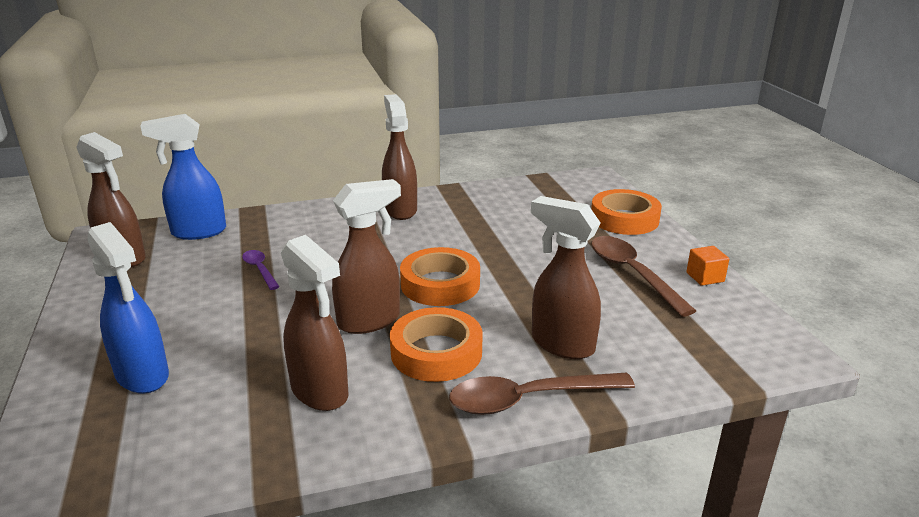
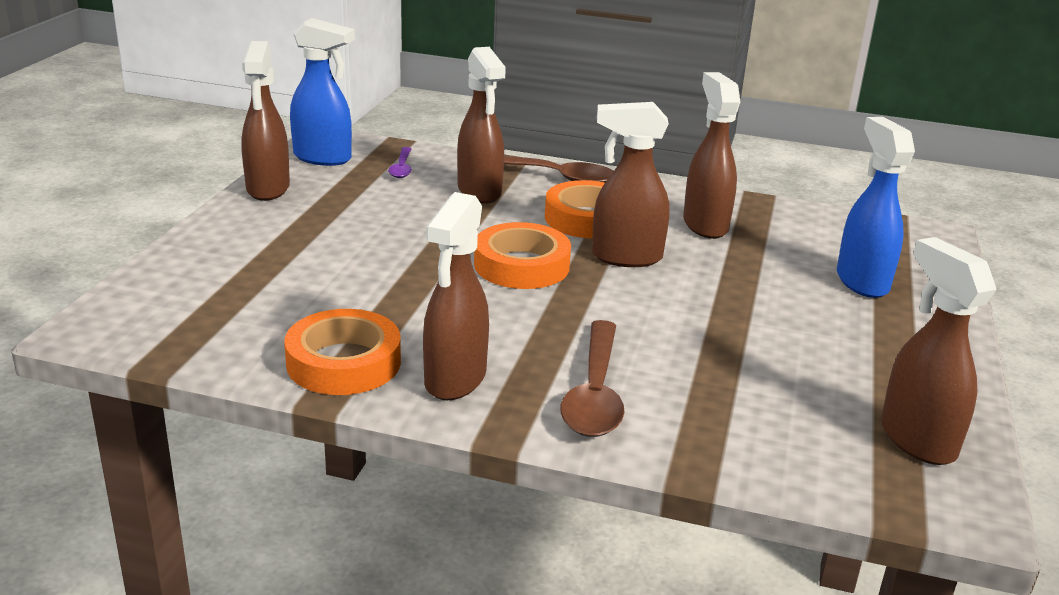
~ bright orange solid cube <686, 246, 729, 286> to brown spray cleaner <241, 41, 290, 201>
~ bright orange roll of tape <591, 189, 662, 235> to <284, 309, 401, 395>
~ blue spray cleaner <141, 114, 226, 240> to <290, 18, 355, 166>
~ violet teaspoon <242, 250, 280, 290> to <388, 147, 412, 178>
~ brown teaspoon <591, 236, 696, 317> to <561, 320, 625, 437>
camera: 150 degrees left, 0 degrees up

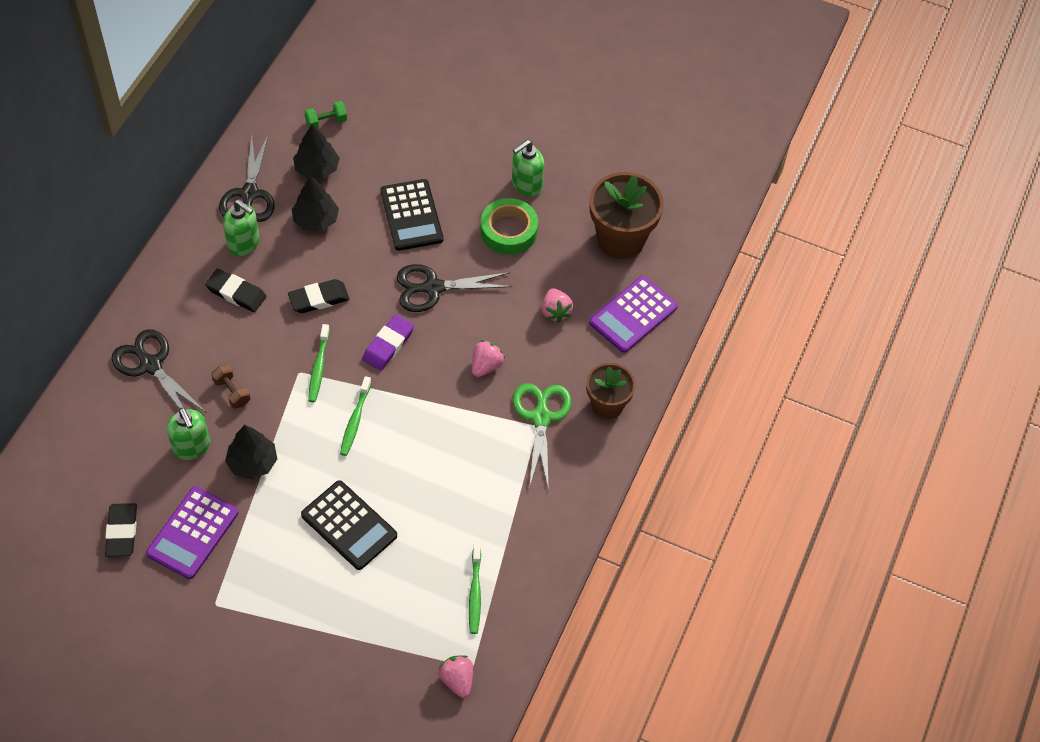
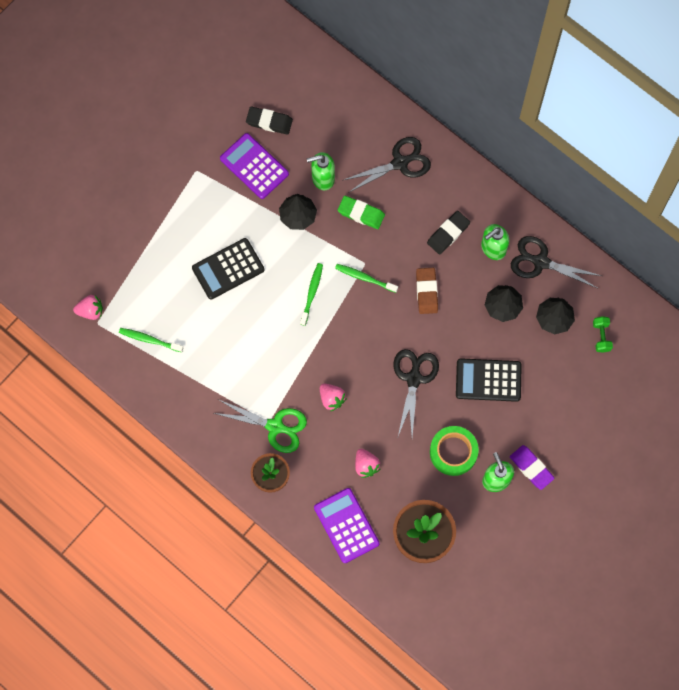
~ green tooth brush <340, 376, 372, 456> = <300, 263, 323, 326> 75 degrees clockwise
~ brown free weight <211, 364, 251, 409> to green eraser <338, 196, 385, 229>
~ pink berry <542, 288, 573, 323> = <355, 449, 380, 478> 120 degrees counterclockwise
~ black eraser <288, 279, 350, 313> to brown eraser <416, 268, 438, 314>
~ violet eraser <362, 315, 414, 371> to <510, 445, 555, 490>
camera: 110 degrees right, 15 degrees up

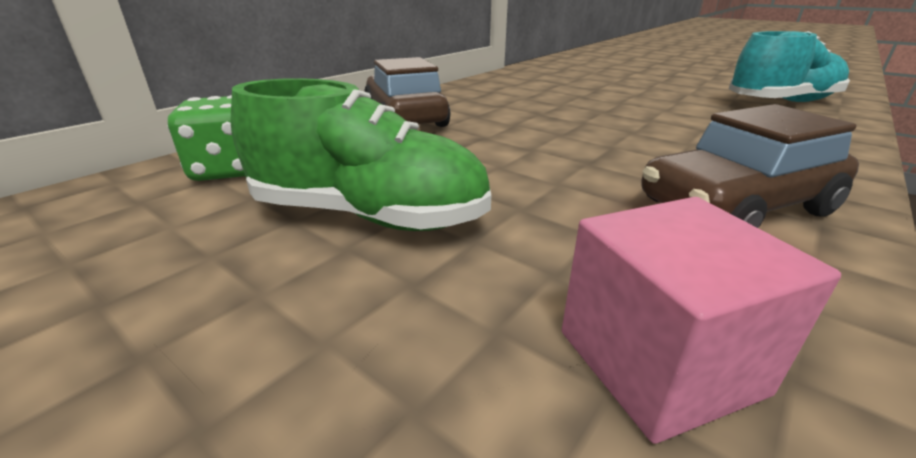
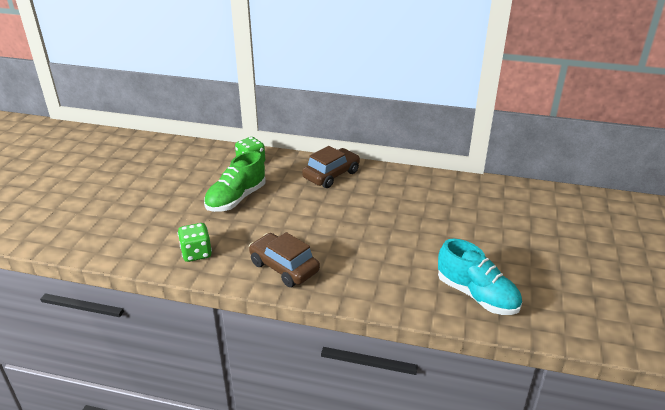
~ pink solid cube <562, 197, 841, 444> to green game die <178, 223, 212, 262>
~ green lace-up shoe <231, 78, 491, 231> = <204, 151, 266, 212> 45 degrees clockwise
camera: 65 degrees right, 5 degrees up

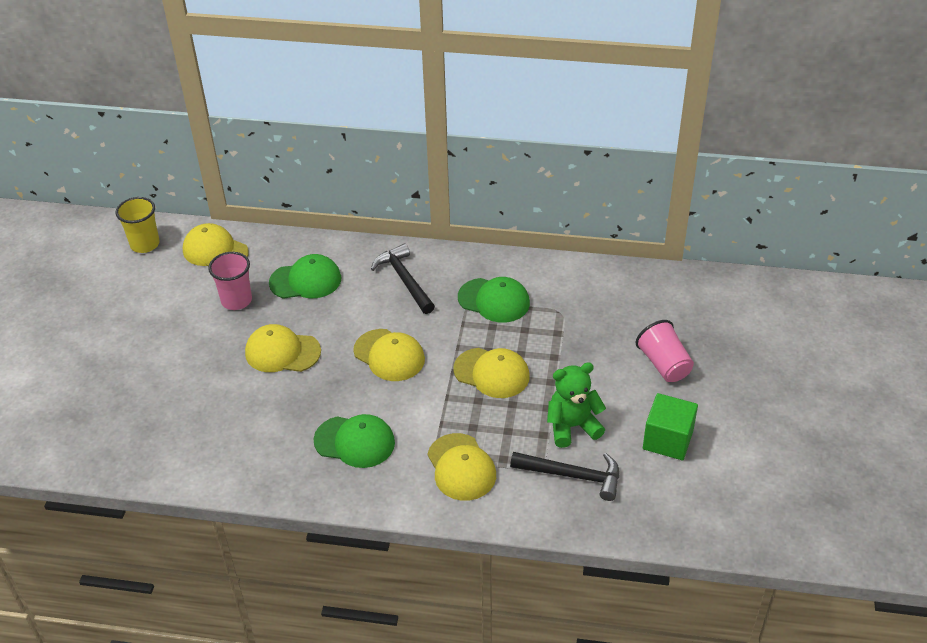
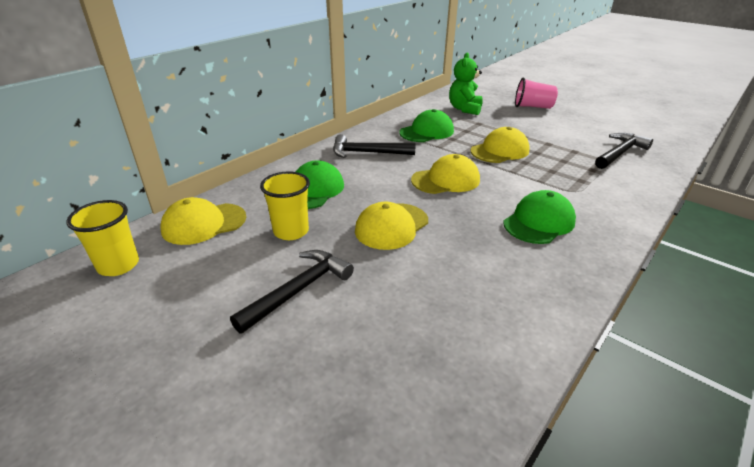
+ black claw hammer <230, 250, 354, 334>
~ pink cup <208, 252, 252, 310> to bright yellow cup <260, 171, 310, 240>
~ green teddy <547, 362, 606, 448> to <449, 52, 483, 115>
- bright yellow peaked cap <427, 433, 496, 501>
- green solid cube <643, 393, 698, 460>
camera: 60 degrees left, 10 degrees down

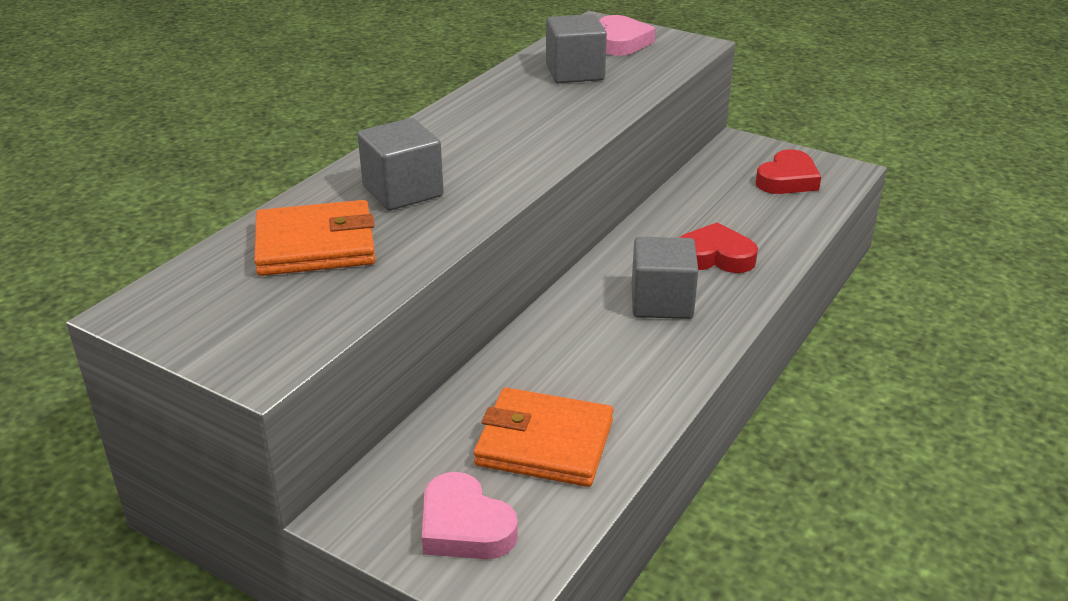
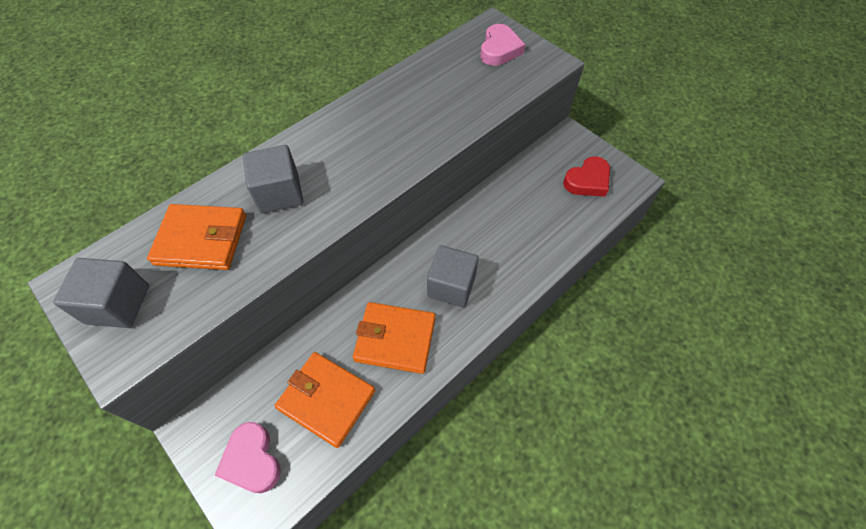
~ grey solid cube <546, 14, 607, 83> to <53, 258, 149, 328>
+ bright orange wallet <353, 302, 435, 374>
- scarlet heart <679, 223, 758, 273>
camera: 15 degrees right, 25 degrees up

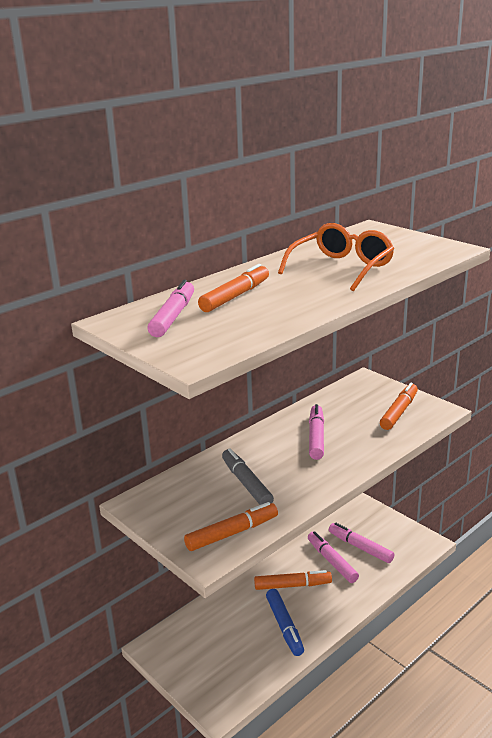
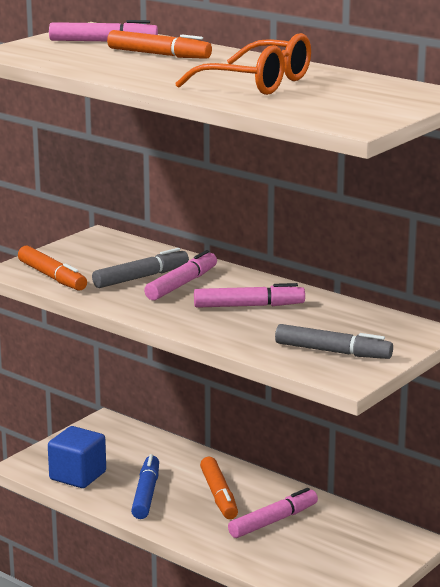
+ blue solid cube <48, 426, 106, 488>
~ blue marker pen <266, 589, 304, 656> = <131, 454, 159, 519> 120 degrees clockwise
~ pink marker pen <329, 523, 394, 563> to <144, 250, 217, 300>
~ bright orange marker pen <380, 383, 418, 430> to grey marker pen <275, 324, 393, 359>
camera: 80 degrees right, 5 degrees down

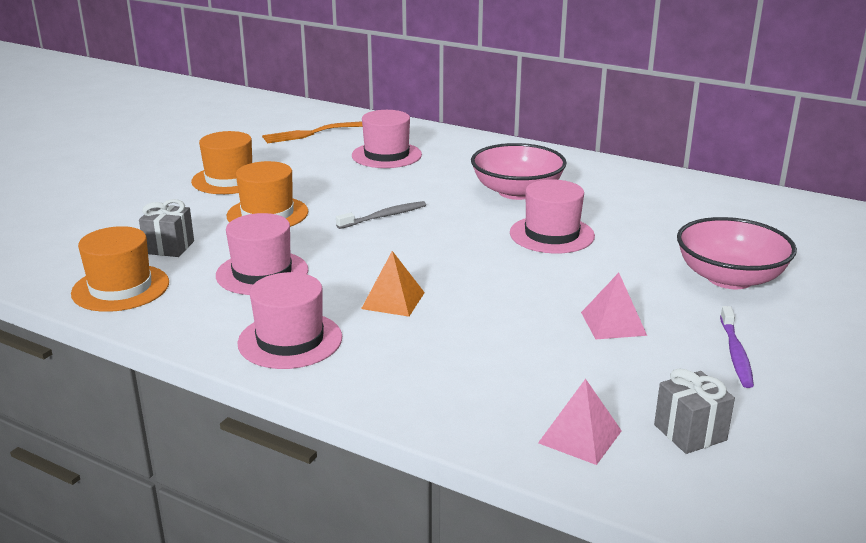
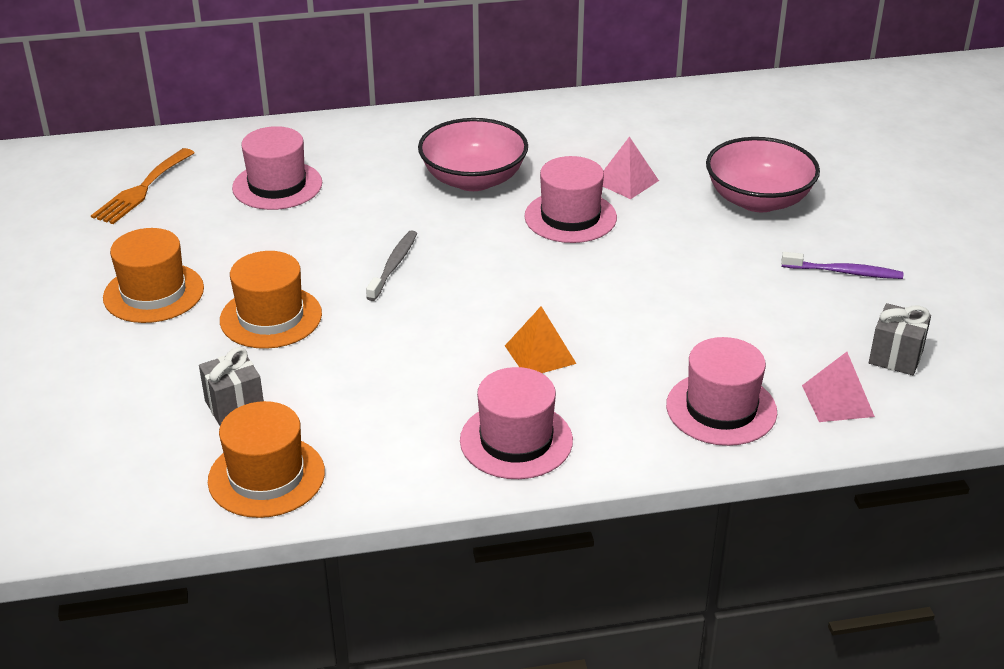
~ pink solid pyramid <581, 273, 647, 339> to <603, 137, 659, 199>
~ pink hat <216, 213, 308, 295> to <666, 337, 777, 446>
~ violet tooth brush <720, 306, 754, 388> = <781, 252, 903, 279> 45 degrees counterclockwise
camera: 40 degrees left, 10 degrees up

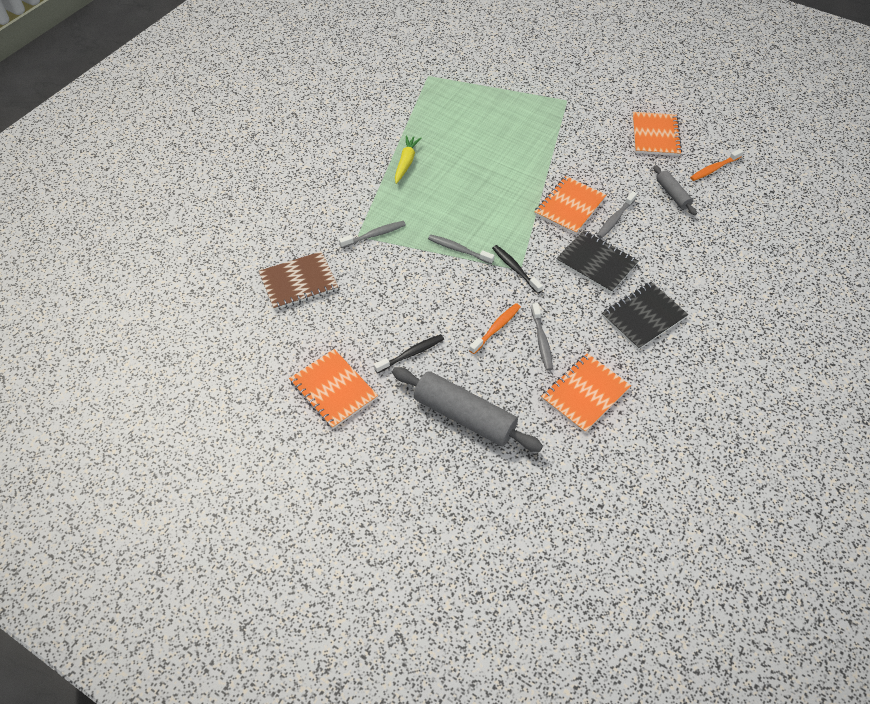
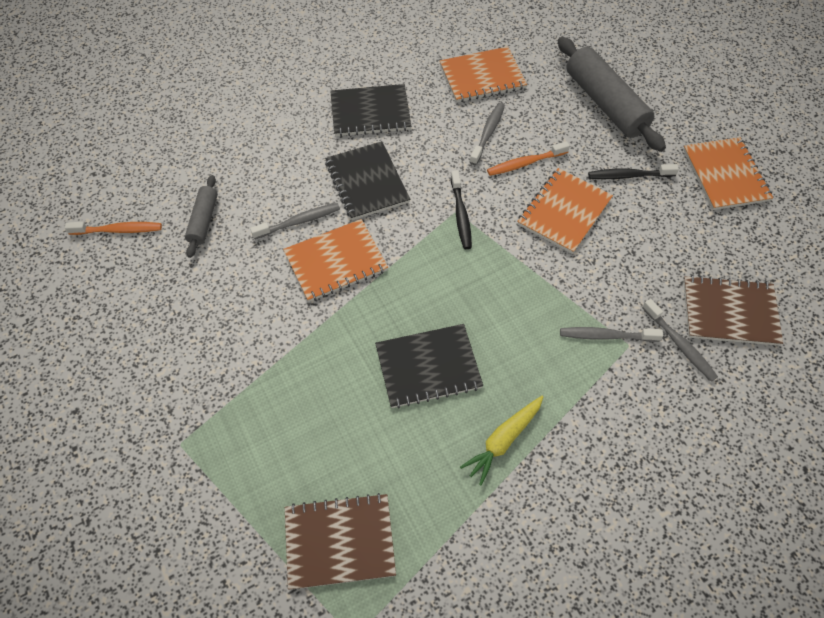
+ brown notebook <285, 493, 396, 590>
+ black notebook <375, 324, 483, 408>
~ bright orange notebook <633, 112, 682, 156> to <517, 168, 613, 254>
~ grey tooth brush <428, 235, 494, 264> to <642, 299, 718, 382>
camera: 150 degrees left, 5 degrees up

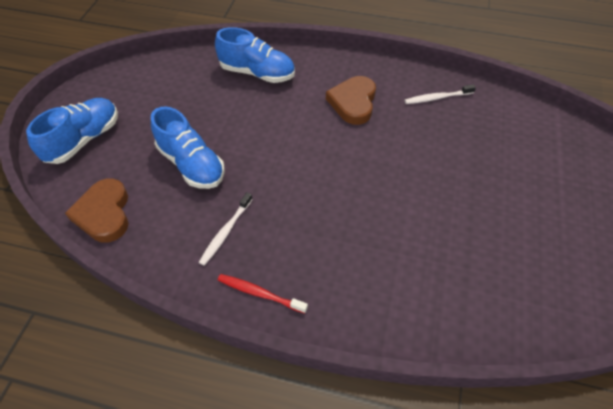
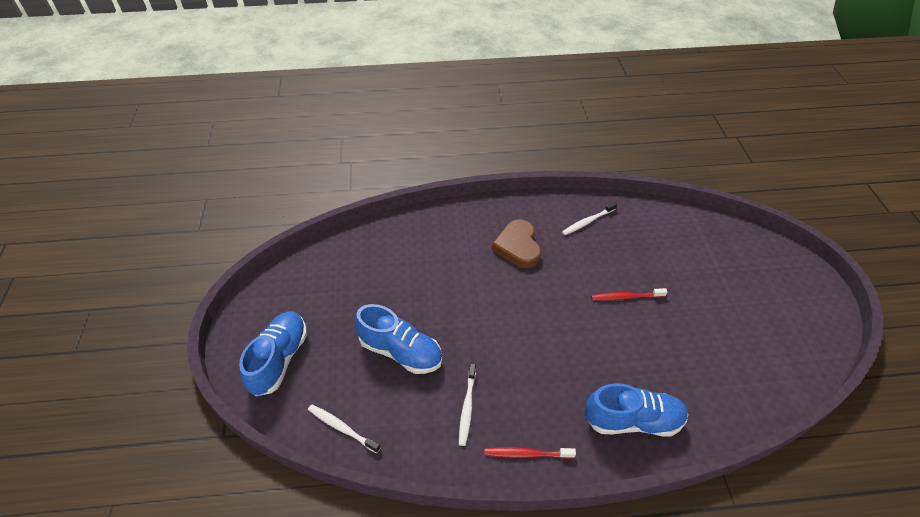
~ brown heart <65, 178, 129, 243> to white tooth brush <308, 404, 381, 453>
~ blue lace-up shoe <215, 27, 295, 83> to <585, 383, 688, 436>
+ scarlet tooth brush <591, 288, 667, 301>
camera: 20 degrees left, 5 degrees down

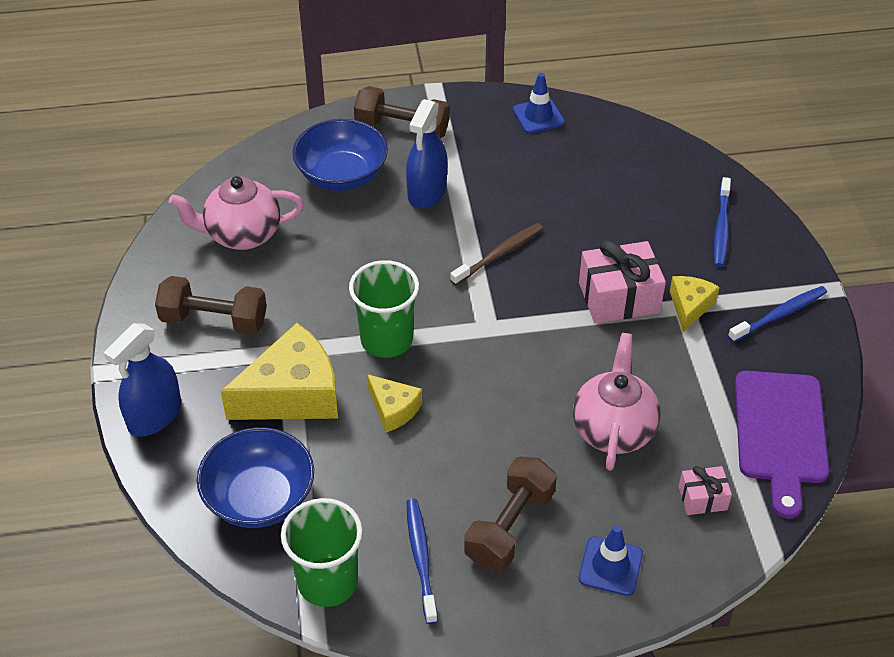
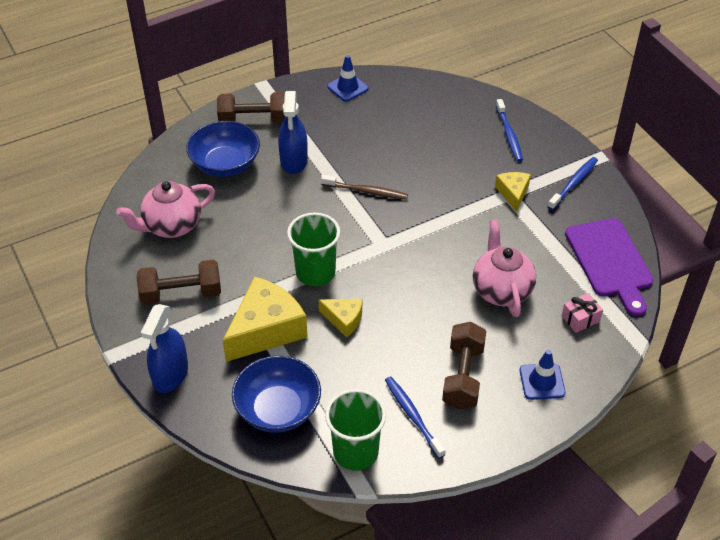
~ brown tooth brush <450, 223, 543, 285> = <321, 175, 408, 200> 75 degrees clockwise
- pink present <579, 240, 666, 324>
camera: 20 degrees left, 0 degrees up

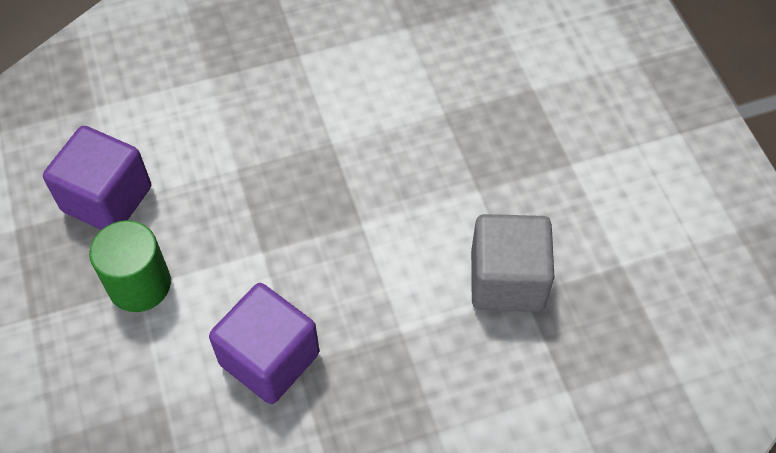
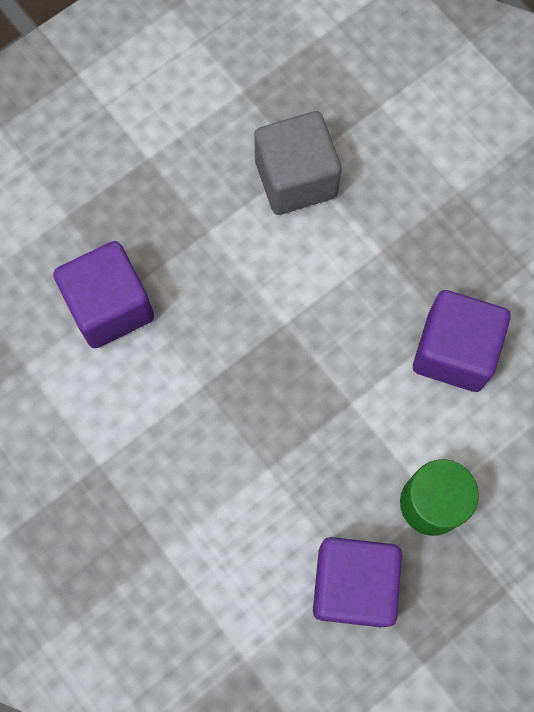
+ violet solid cube <53, 241, 154, 348>
camera: 110 degrees left, 15 degrees up

